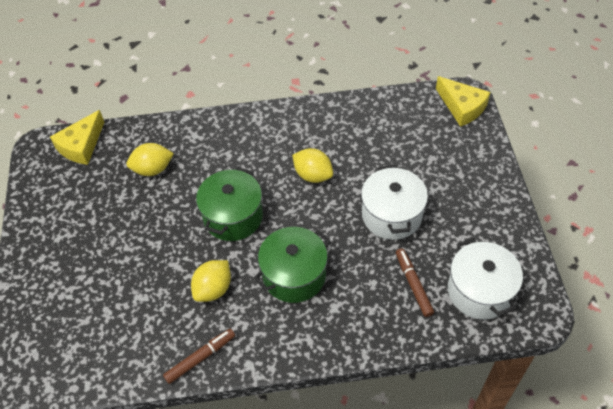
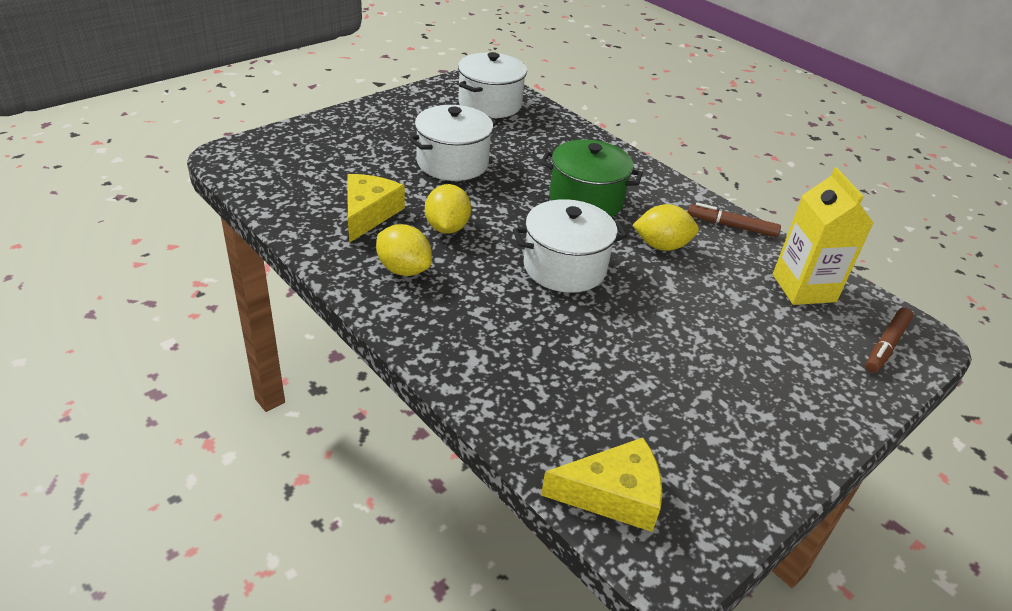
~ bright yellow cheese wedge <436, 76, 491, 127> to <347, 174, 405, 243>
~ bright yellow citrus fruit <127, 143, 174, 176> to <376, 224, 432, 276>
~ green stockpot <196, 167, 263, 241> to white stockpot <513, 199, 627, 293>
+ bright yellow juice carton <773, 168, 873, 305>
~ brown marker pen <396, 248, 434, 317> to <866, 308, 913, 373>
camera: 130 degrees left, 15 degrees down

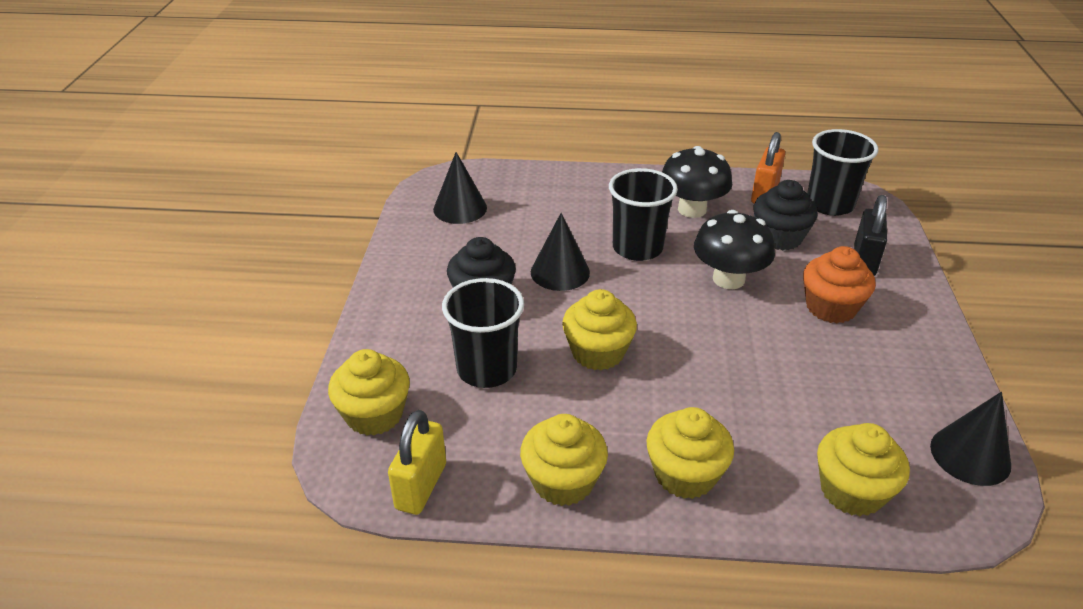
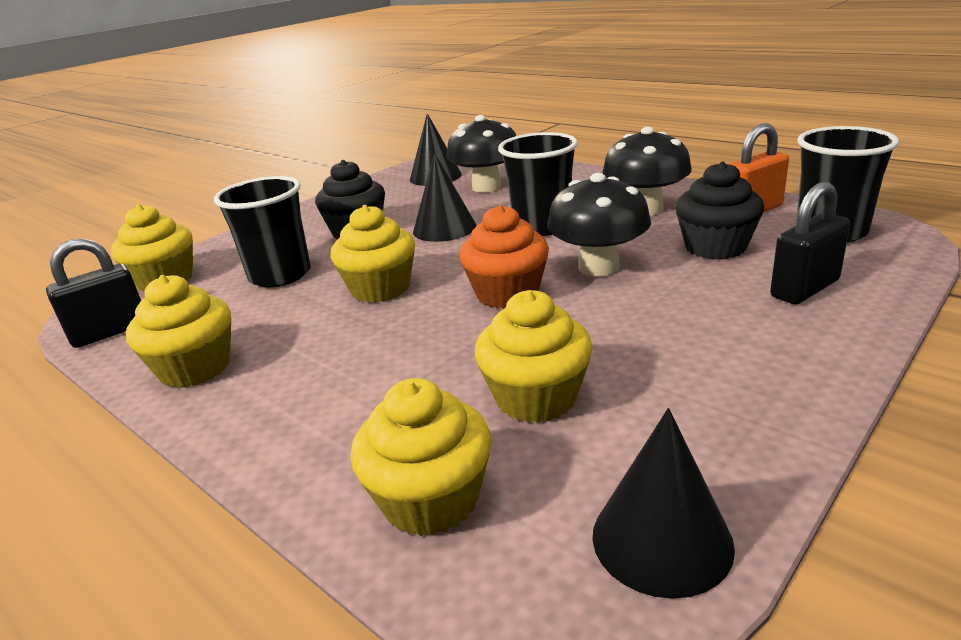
~ bright yellow padlock <388, 410, 446, 515> to black padlock <46, 238, 141, 348>
+ black fungus <447, 115, 516, 192>
~ bright orange fairy cake <803, 246, 876, 323> to <459, 205, 549, 308>
~ bright yellow fairy cake <646, 407, 734, 499> to <475, 290, 592, 423>
camera: 40 degrees right, 10 degrees down

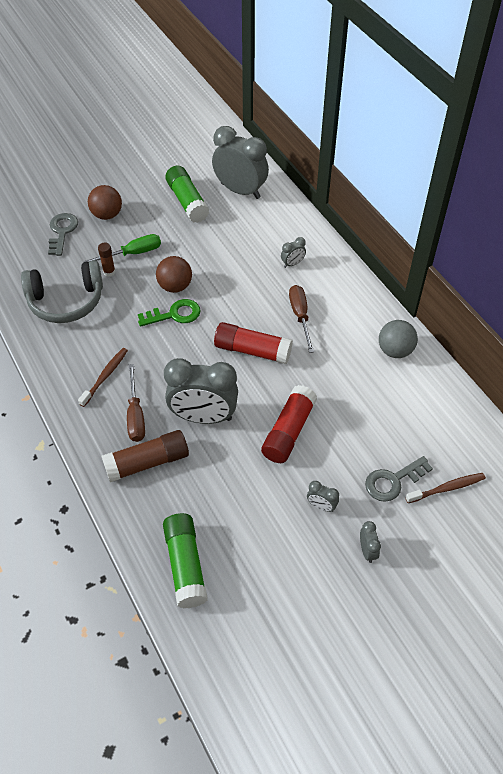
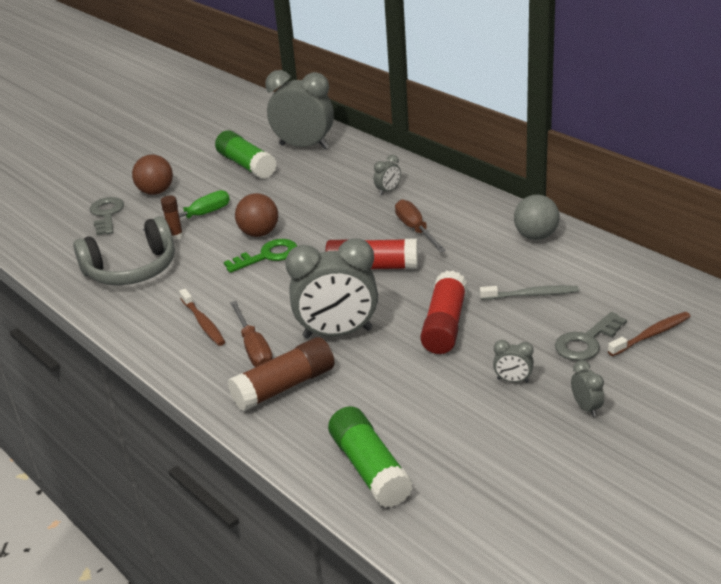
~ brown tooth brush <78, 348, 128, 407> = <179, 289, 225, 346> 135 degrees clockwise
+ grey tooth brush <480, 285, 579, 300>
camera: 10 degrees left, 20 degrees down

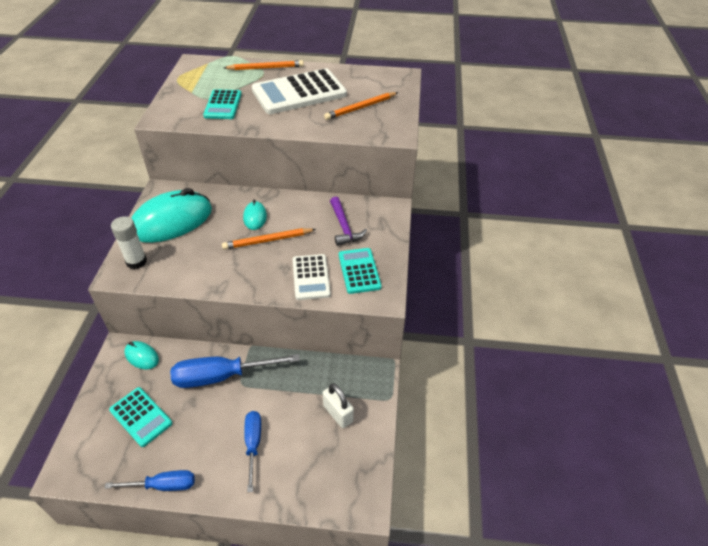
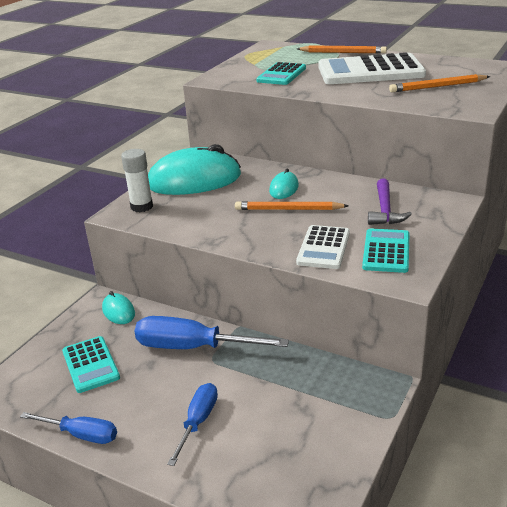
- white padlock <323, 383, 354, 428>
camera: 25 degrees right, 15 degrees down

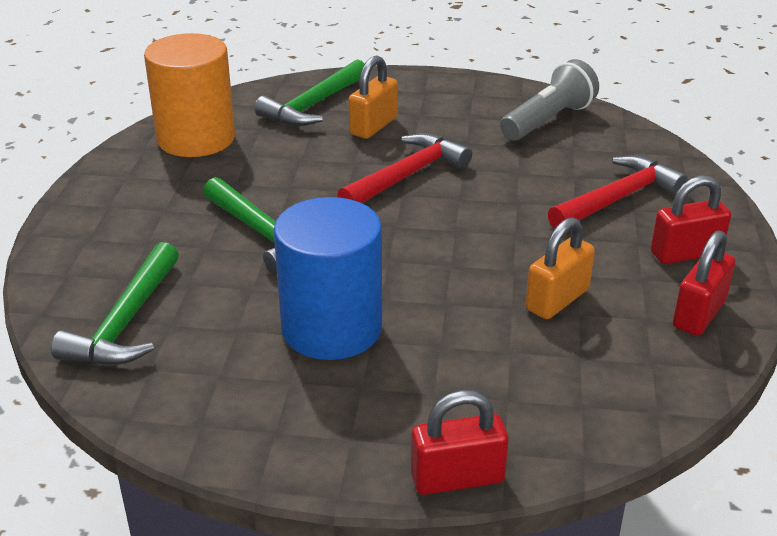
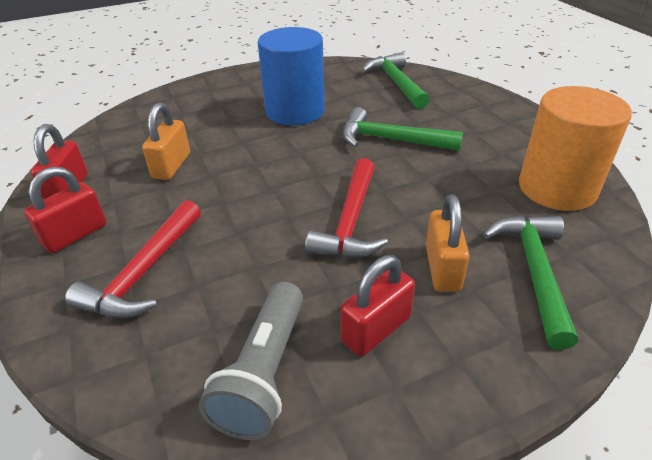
~ scarlet padlock <411, 390, 509, 495> to <341, 255, 415, 356>
camera: 150 degrees right, 5 degrees up

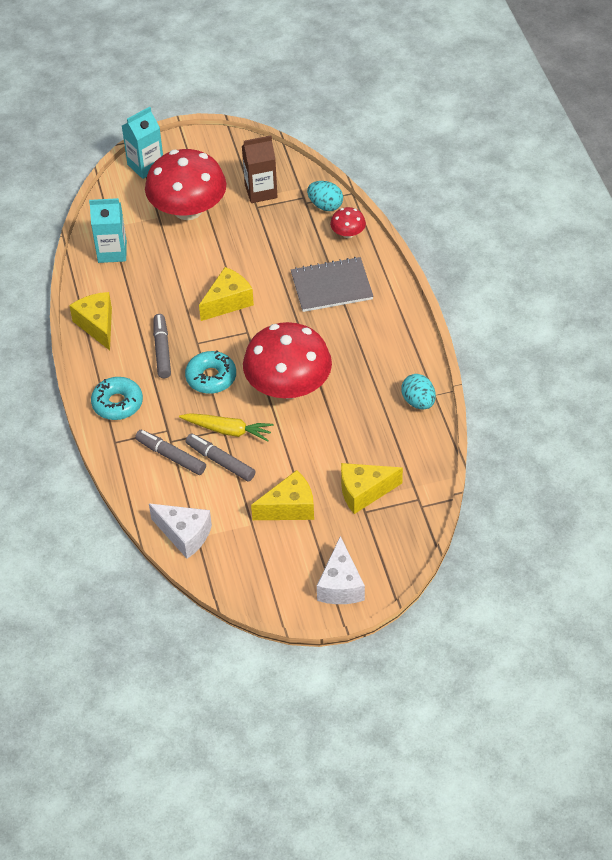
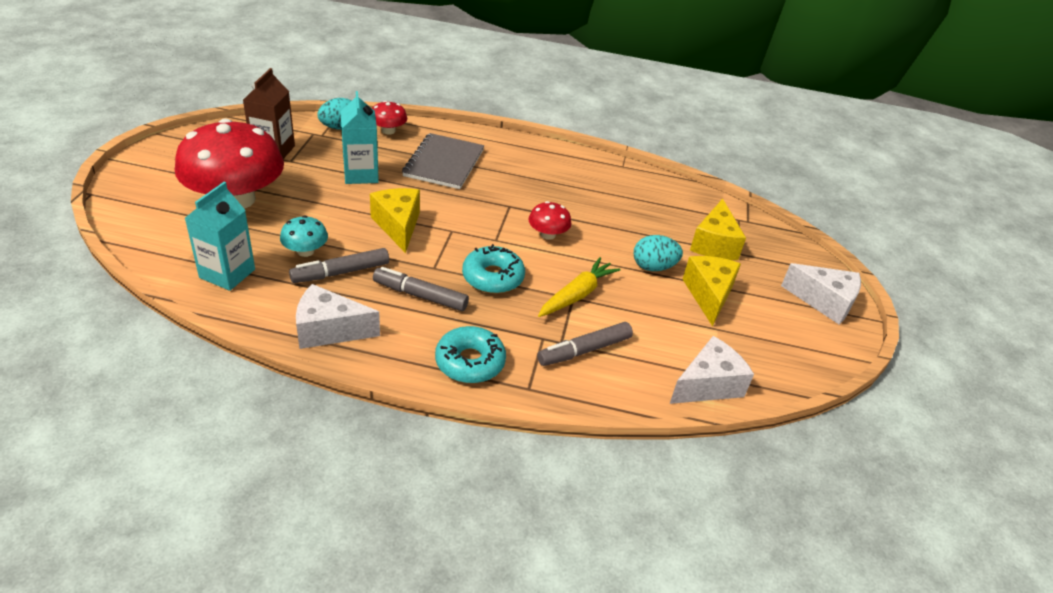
+ teal fungus <280, 216, 328, 257>
~ grey marker pen <186, 433, 256, 482> to <289, 248, 389, 283>
~ bright yellow cheese wedge <69, 292, 112, 350> to white cheese wedge <296, 284, 380, 349>
~ teal juice carton <122, 107, 163, 179> to <341, 91, 379, 184>
~ scarlet fungus <243, 322, 332, 399> = <529, 201, 572, 240> x0.43
~ teal egg shape <401, 374, 436, 410> to <634, 235, 683, 271>
camera: 70 degrees left, 10 degrees down

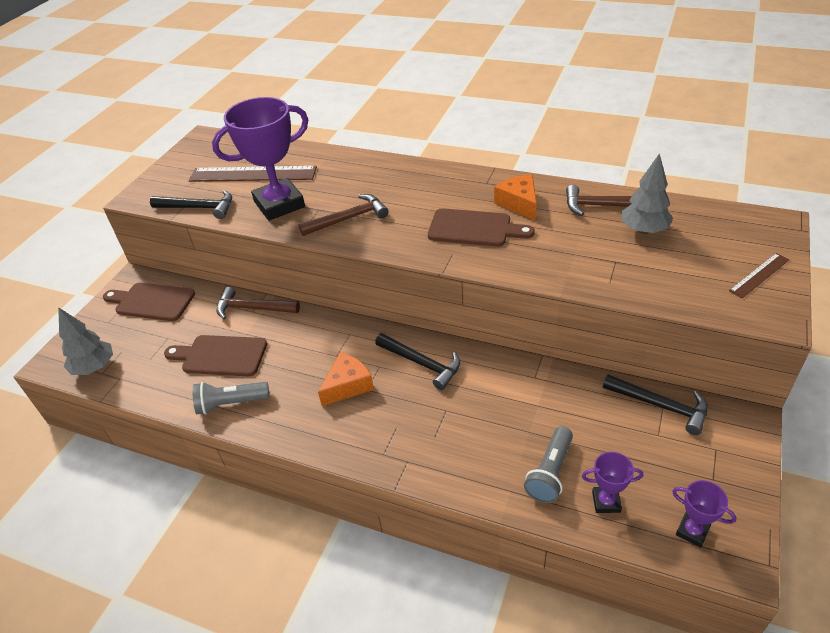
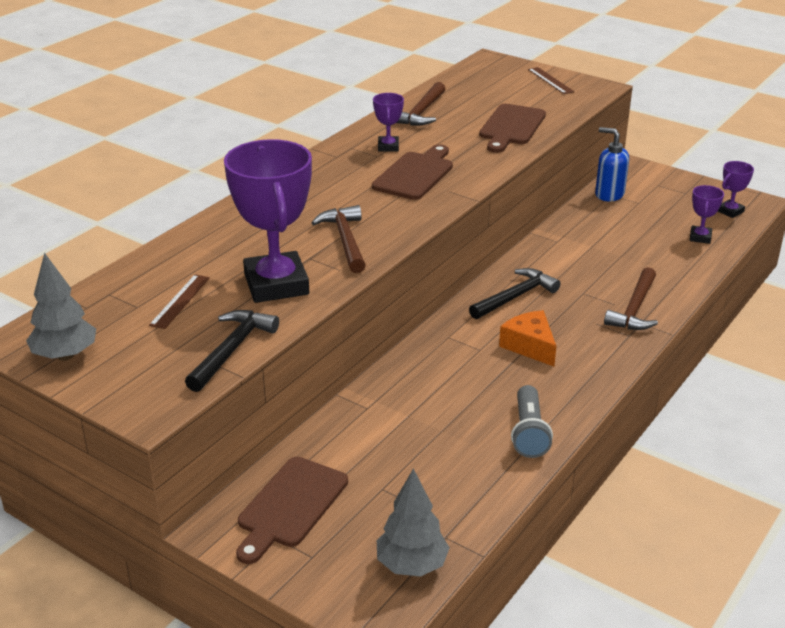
~ grey tree <621, 153, 673, 234> to <26, 252, 96, 361>
~ brown straightedge <189, 166, 317, 182> = <149, 274, 210, 329> x0.50
~ bright orange cheese wedge <494, 174, 537, 221> to violet trophy <373, 93, 404, 152>
~ brown chopping board <164, 335, 267, 376> to <479, 104, 546, 153>
~ black claw hammer <603, 375, 708, 435> to blue soap dispenser <595, 127, 629, 201>
~ brown claw hammer <216, 287, 300, 320> to <604, 267, 658, 330>
- grey torch <524, 426, 573, 503>
camera: 80 degrees left, 10 degrees down

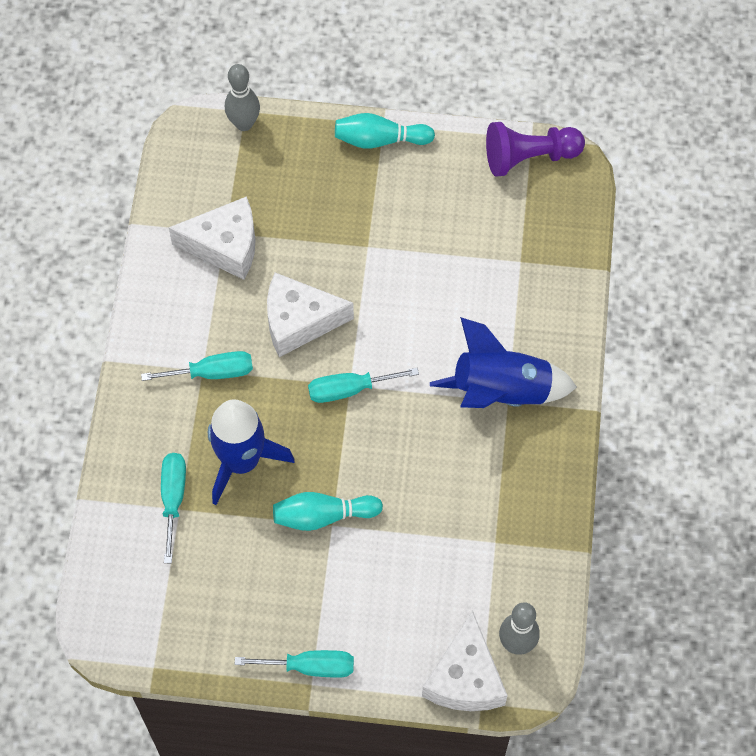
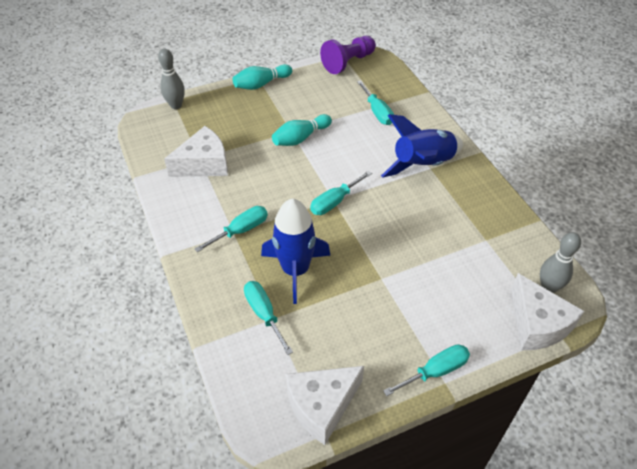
~ teal bowling pin <273, 492, 383, 531> to <272, 114, 332, 146>
~ white cheese wedge <267, 273, 354, 357> to <286, 366, 364, 445>
+ teal screwdriver <357, 80, 394, 125>
camera: 30 degrees left, 15 degrees down

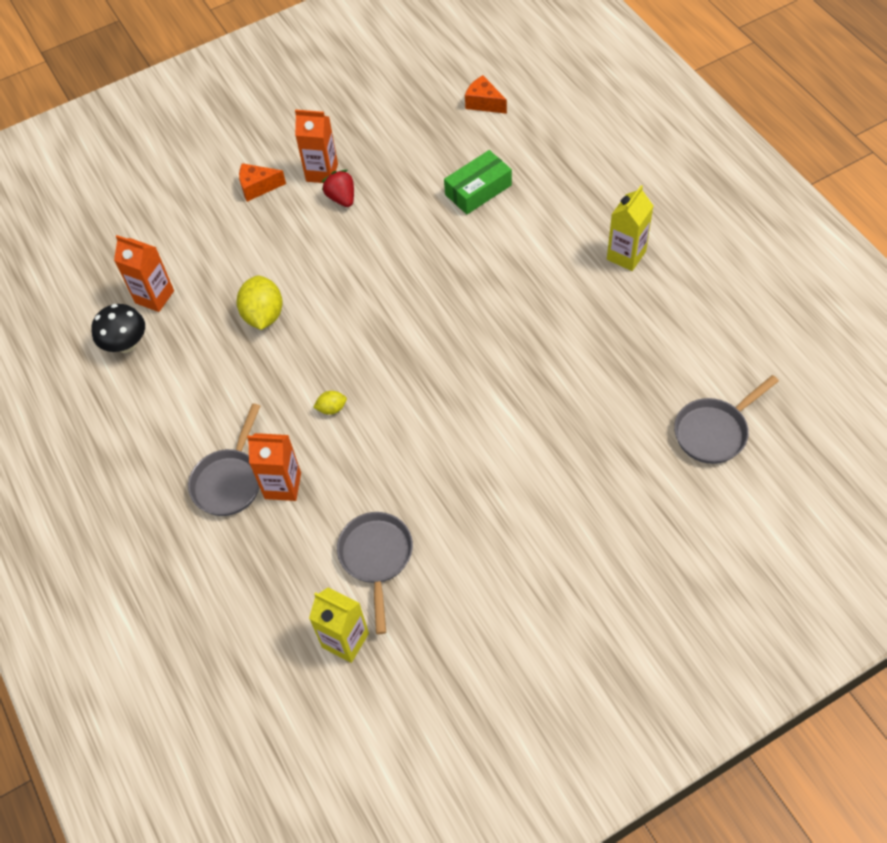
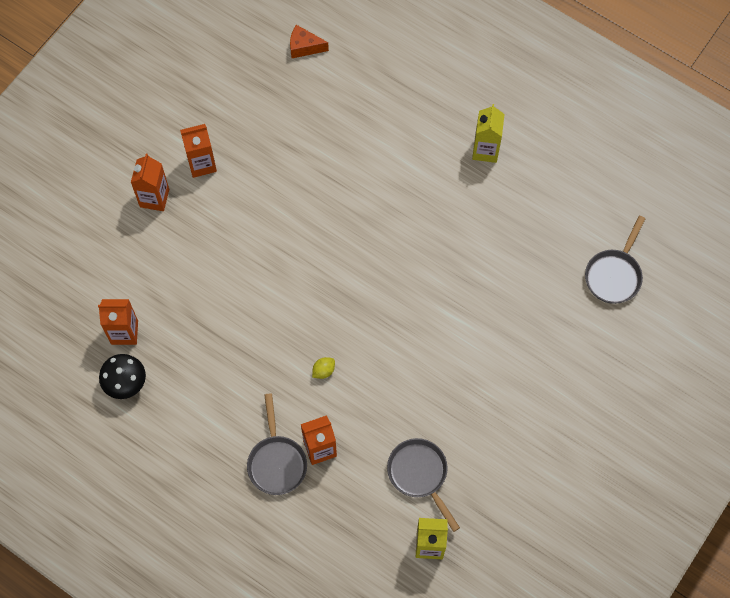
~ bright orange cheese wedge <239, 163, 286, 202> to bright orange juice carton <131, 154, 169, 211>
- bright yellow citrus fruit <236, 276, 283, 330>
- scarlet berry <322, 170, 354, 207>
- green package <444, 150, 512, 214>
camera: 30 degrees left, 10 degrees up

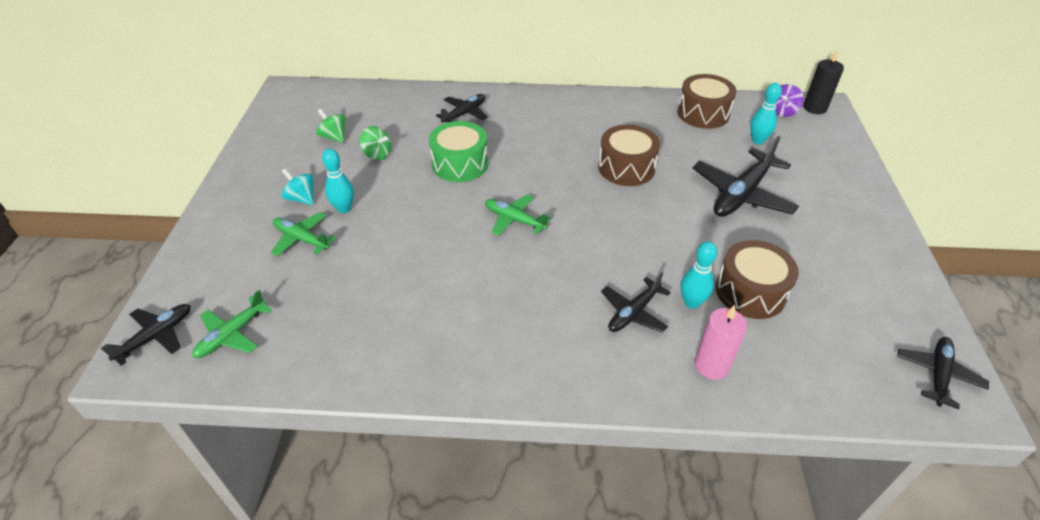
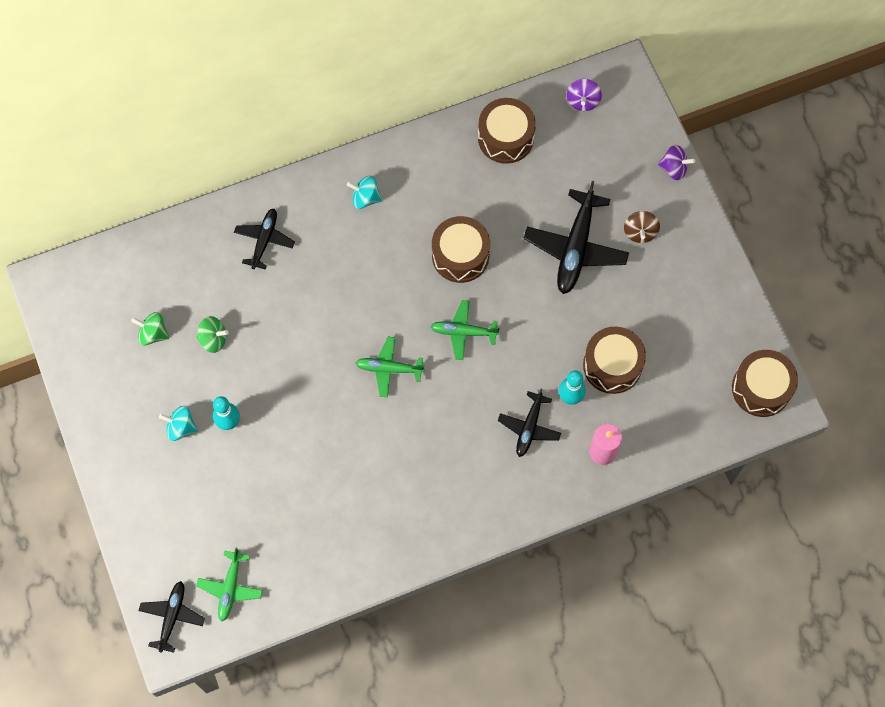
+ teal spinning top <347, 176, 382, 209>
~ green plane <270, 212, 336, 256> to <430, 300, 499, 360>
+ brown spinning top <624, 211, 660, 243>
+ violet spinning top <658, 145, 695, 180>
~ black plane <897, 337, 989, 409> to brown toy drum <732, 350, 798, 417>
- green toy drum <429, 121, 488, 182>
- teal bowling pin <750, 83, 782, 144>
- black pillar candle <803, 49, 844, 114>
camera: 25 degrees left, 25 degrees up

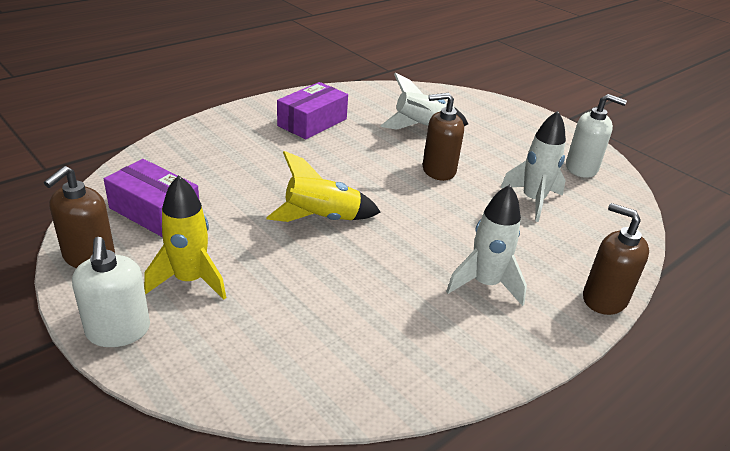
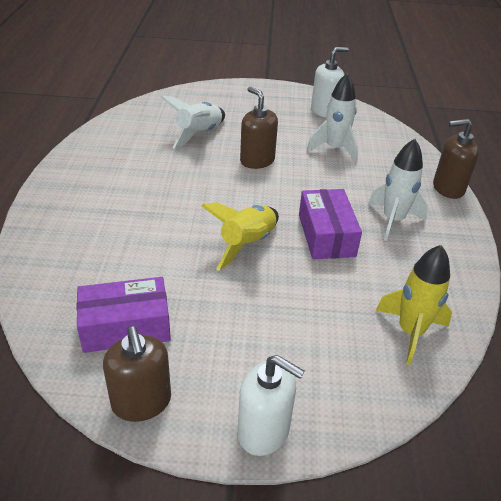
~ brown soap dispenser <422, 93, 464, 181> = <240, 87, 278, 169> 105 degrees clockwise
~ violet package <277, 82, 348, 139> to <299, 189, 362, 259>
~ bright yellow rocket <144, 175, 226, 300> to <376, 245, 452, 365>
camera: 45 degrees left, 5 degrees up

